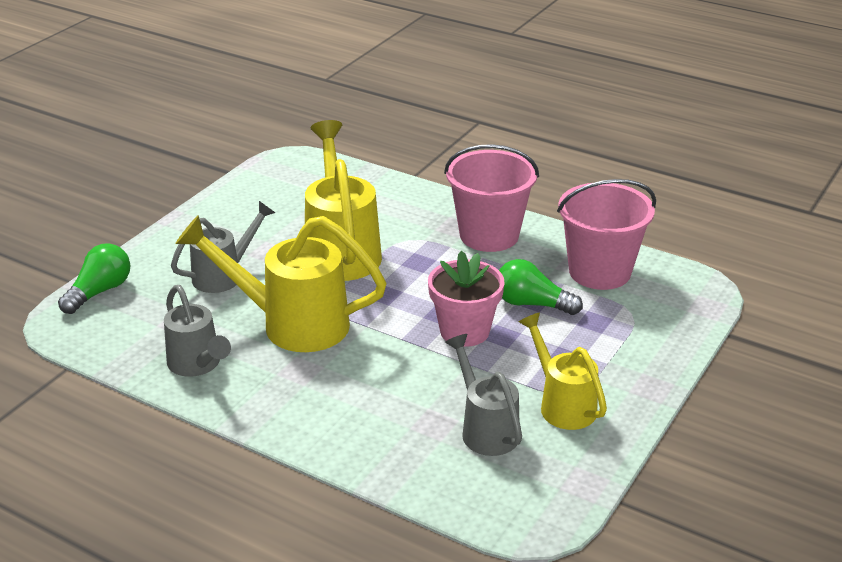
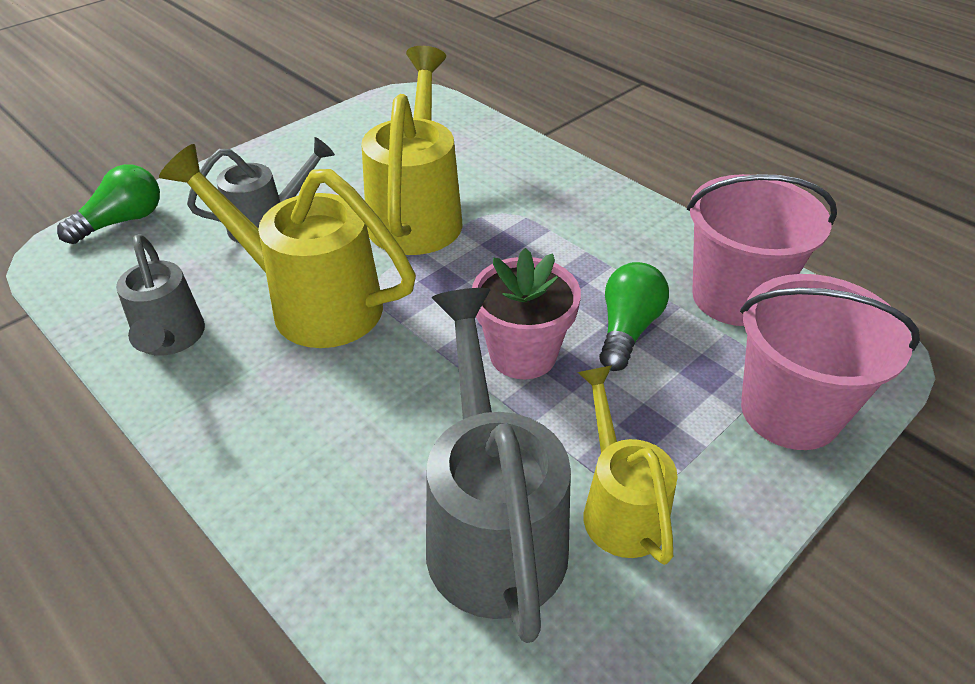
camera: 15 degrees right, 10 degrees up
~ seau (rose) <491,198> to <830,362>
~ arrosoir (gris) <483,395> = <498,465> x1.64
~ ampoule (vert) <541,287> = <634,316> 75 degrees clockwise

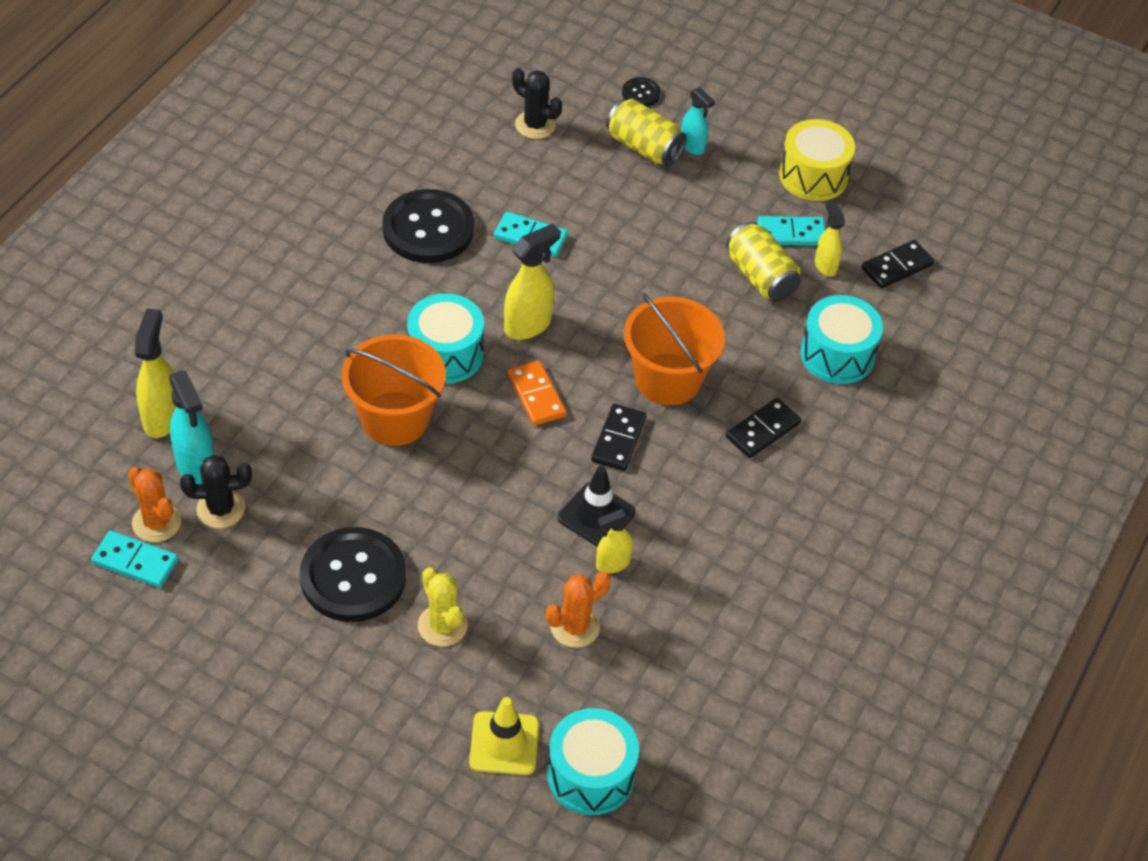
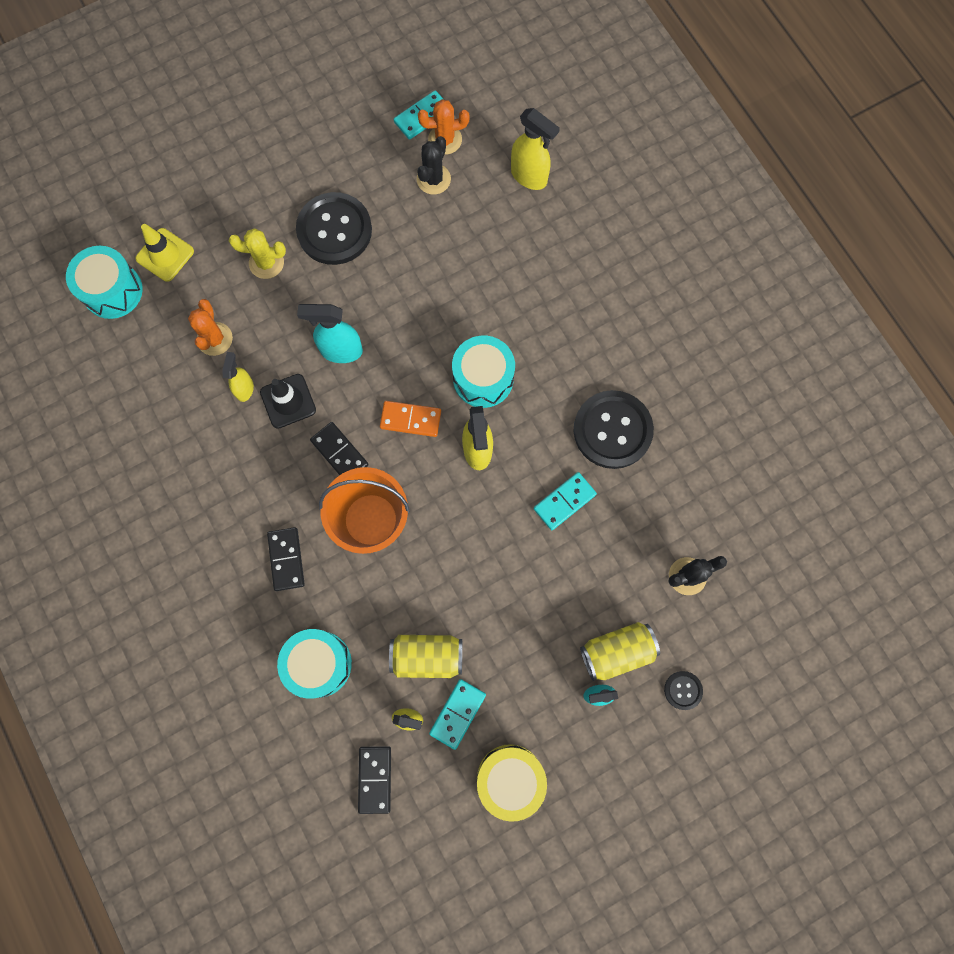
camera: 125 degrees right, 25 degrees up
~ vaporisateur (turquoise) <191,427> to <330,333>
- seau (orange) <394,390>

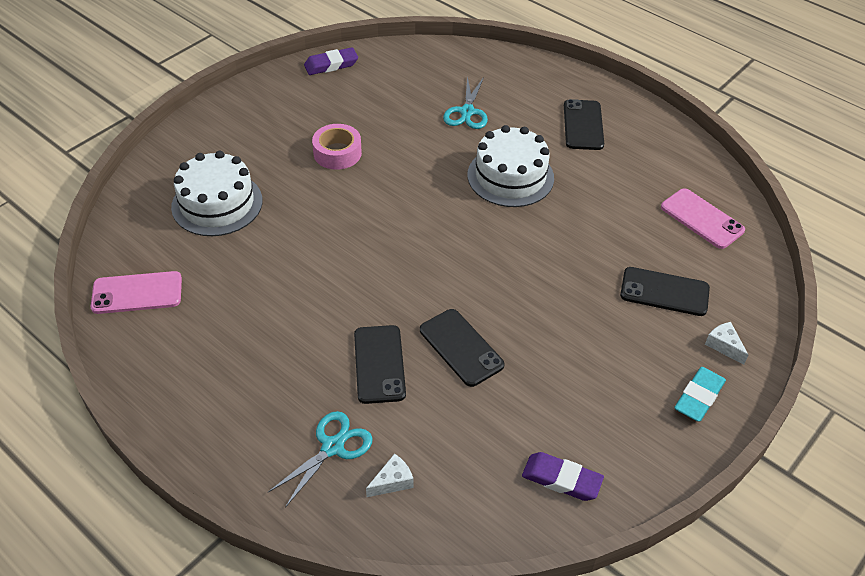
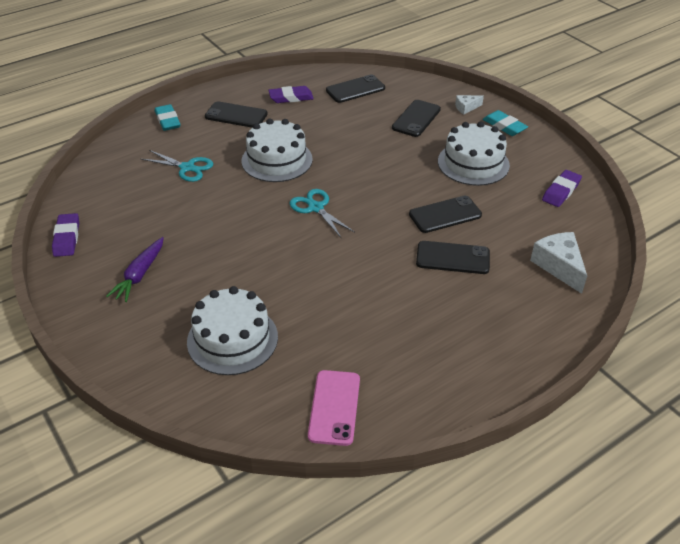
camera: 75 degrees left, 5 degrees down
~ ciseaux (turquoise) <320,459> to <322,214>
- ruban adhésif (rose) <337,147>
~ fromage (blanc) <390,475> = <558,263> x1.82
~ téléphone (rose) <703,218> to téléphone (noir) <355,88>
+ carotte (violet) <135,269>
+ gomme (turquoise) <168,117>
+ gomme (violet) <291,94>
+ gâteau (blanc) <474,153>

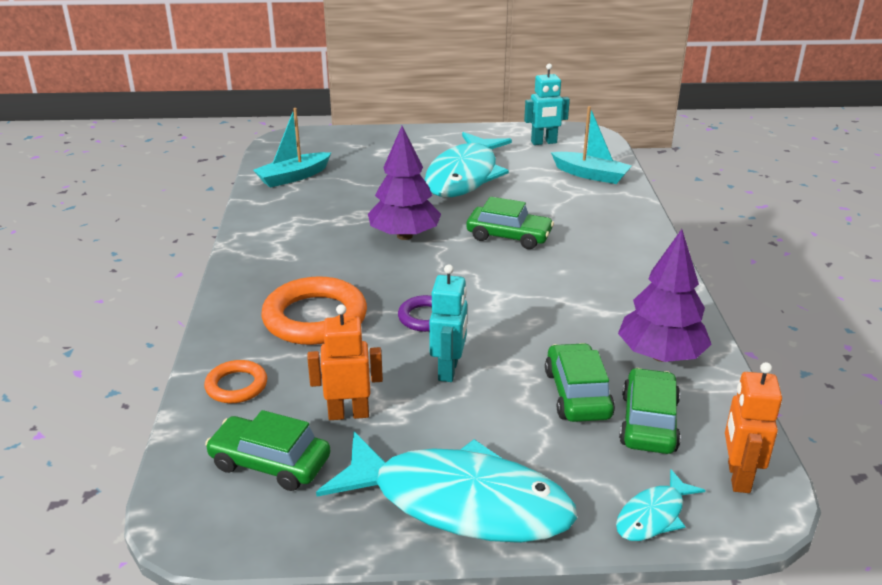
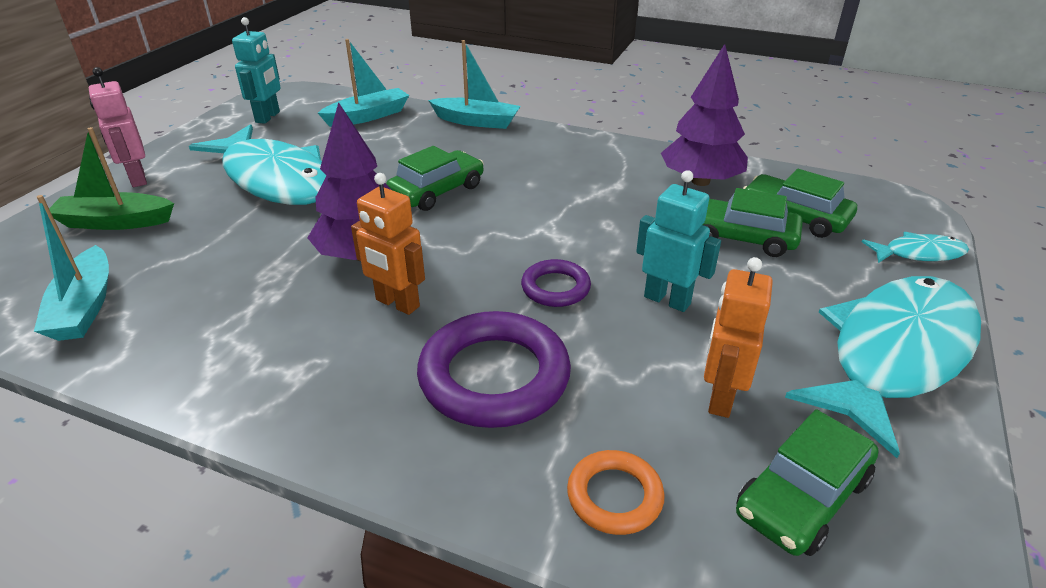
camera: 65 degrees left, 5 degrees up
~ anneau (orange) <314,310> to anneau (violet) <494,369>
~ poisson (turquoise) <660,505> = <915,247> 75 degrees counterclockwise
~ robot (orange) <753,427> to <388,244>
+ bateau (vert) <111,178>
+ robot (rose) <118,127>
+ bateau (turquoise) <474,84>

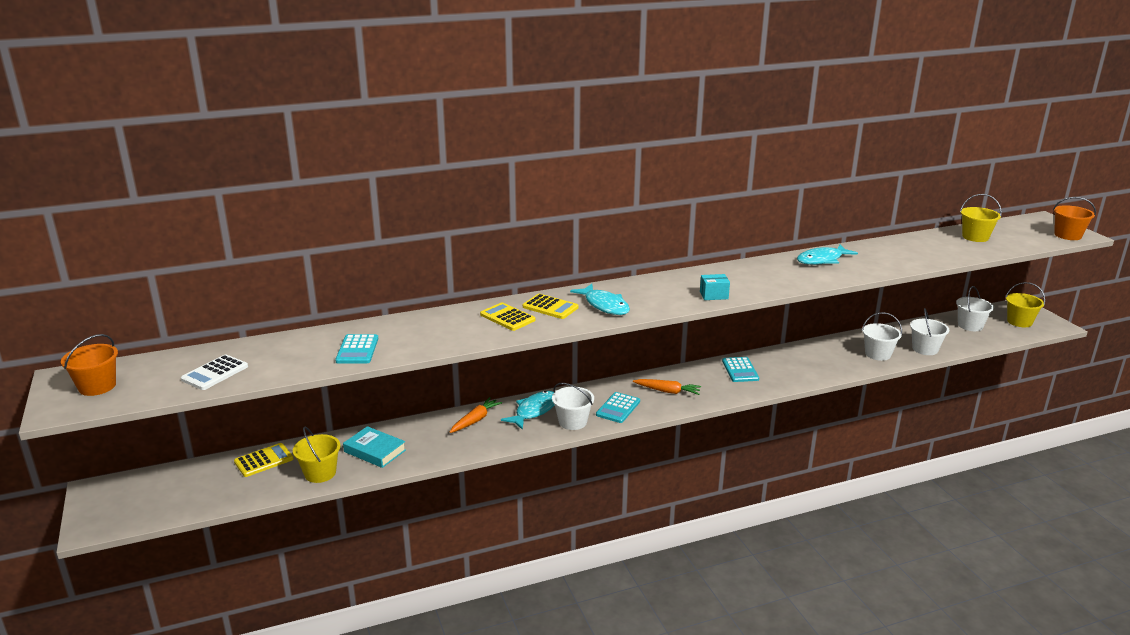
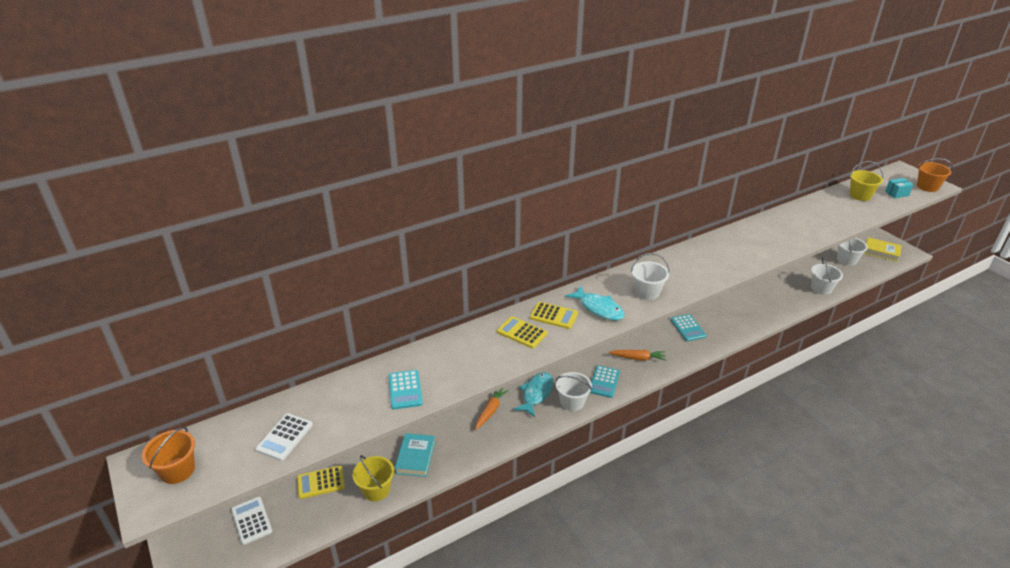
camera: 10 degrees left, 10 degrees up
~ calculatrice (jaune) <264,460> = <321,482> 150 degrees counterclockwise
~ livre (turquoise) <374,447> = <415,455> 75 degrees clockwise
~ boîte (turquoise) <715,287> to <899,188>
- poisson (turquoise) <827,255>
~ seau (blanc) <882,336> to <650,276>
~ seau (jaune) <1025,304> to livre (jaune) <882,249>
+ calculatrice (blanc) <251,521>

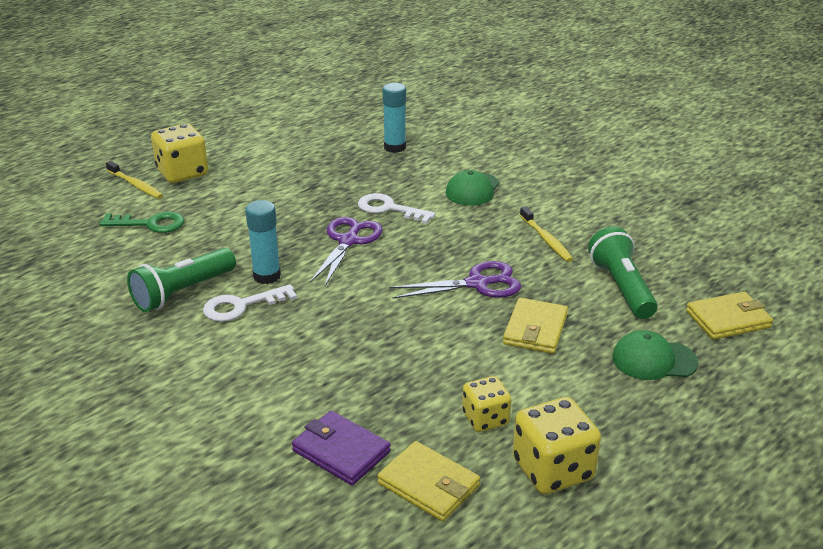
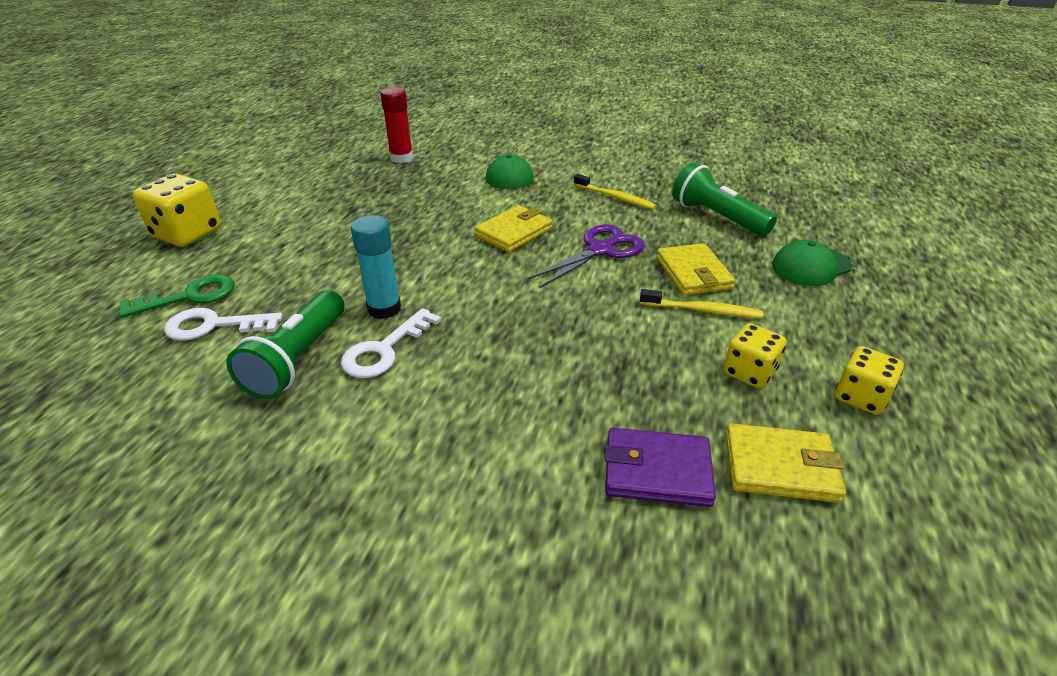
camera: 30 degrees left, 5 degrees up
~ brosse à dents (jaune) <134,180> to <701,303>
- ciseaux (violet) <346,251>
~ clé (blanc) <397,208> to <223,324>
~ bâton de colle (turquoise) <394,118> to bâton de colle (rouge) <396,125>
~ dé (jaune) <557,446> = <869,380> x0.63
~ portefeuille (jaune) <729,316> to <513,228>

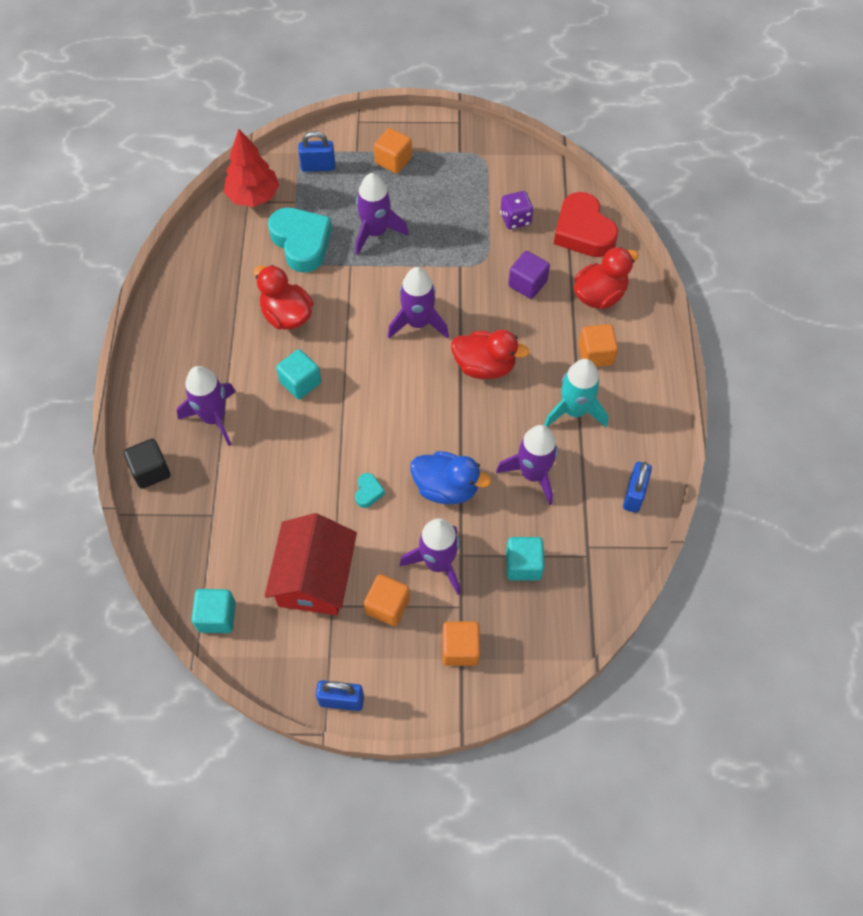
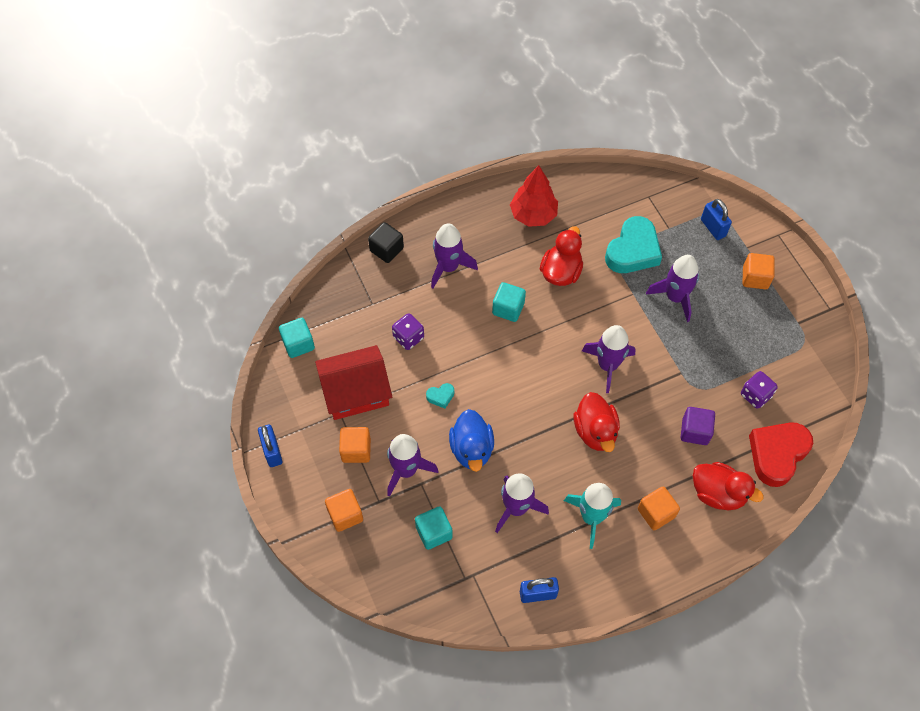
camera: 65 degrees right, 0 degrees up
~ arbre (rouge) <251,168> to <534,196>
+ dé (violet) <408,331>

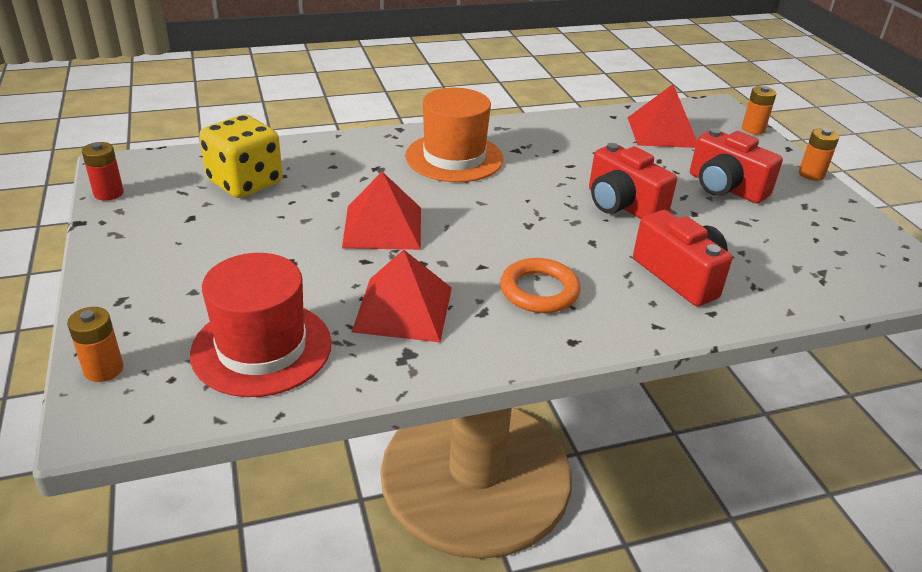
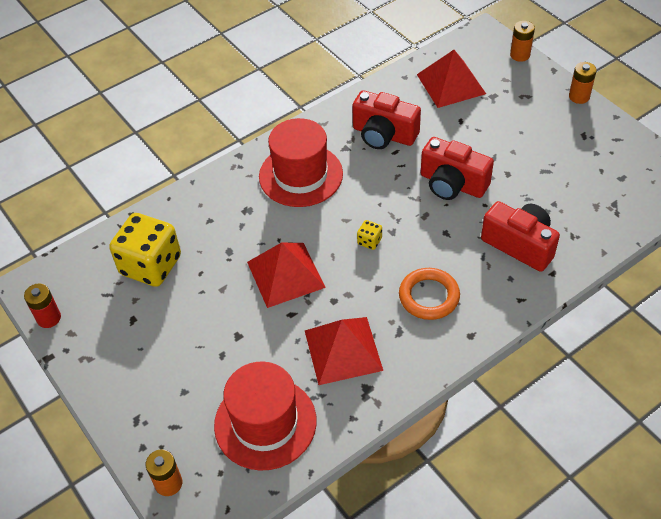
camera: 15 degrees left, 15 degrees up
~ chapeau (orange) <454,135> to chapeau (rouge) <301,162>
~ appareil photo (rouge) <736,165> to <386,119>
+ dé (jaune) <369,235>

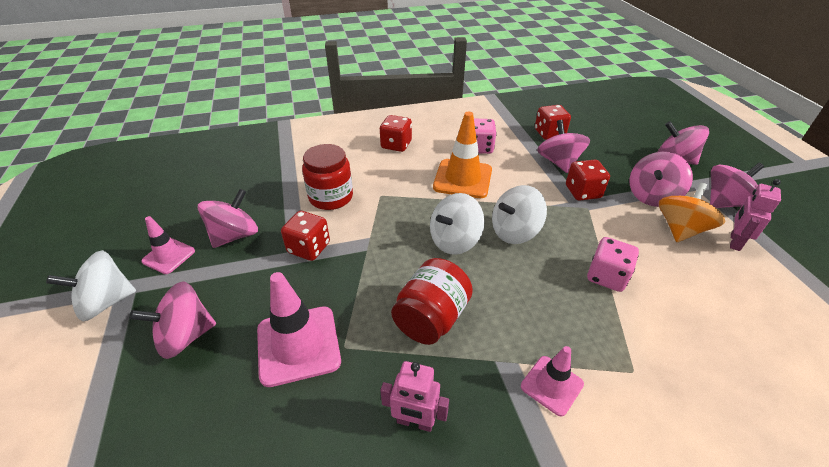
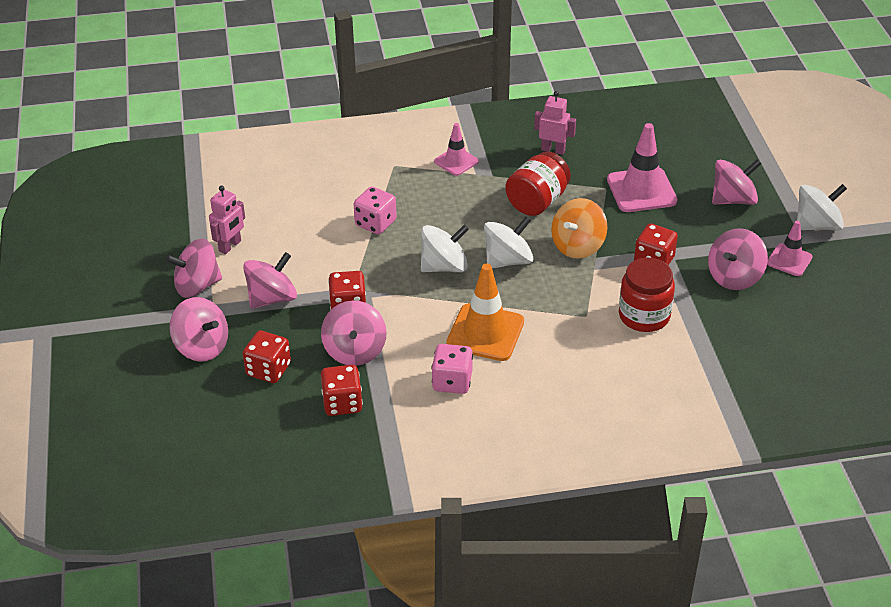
camera: 175 degrees left, 0 degrees up
~ dé (rouge) <396,133> to <267,357>
~ toupie (orange) <692,212> to <579,228>

